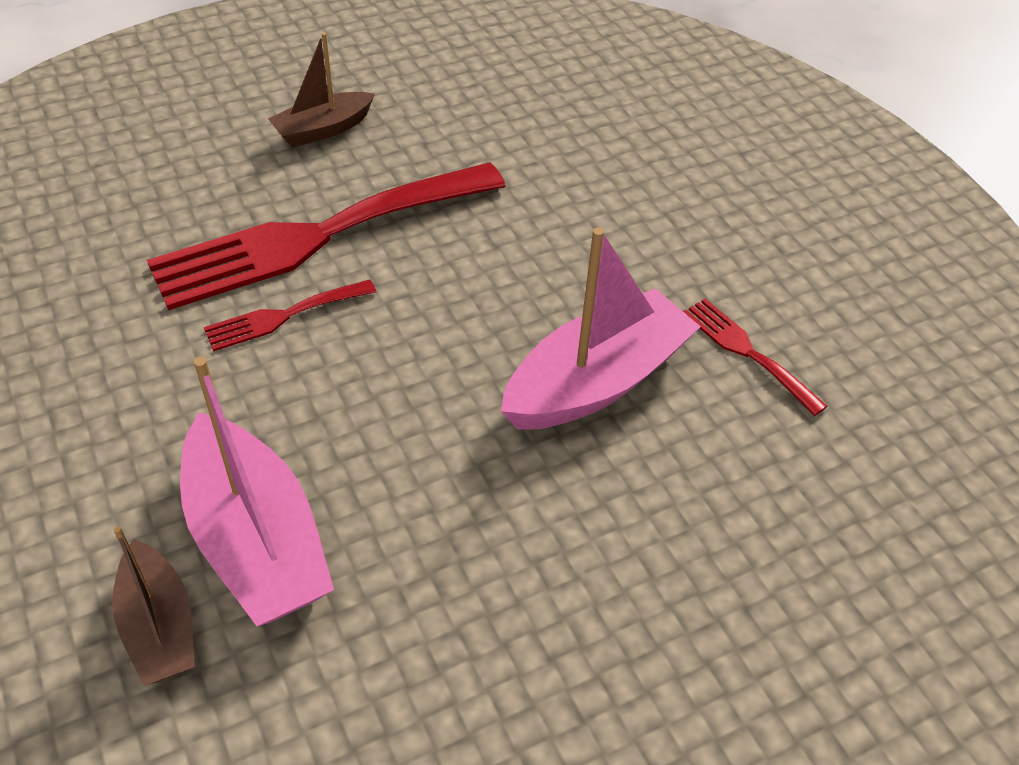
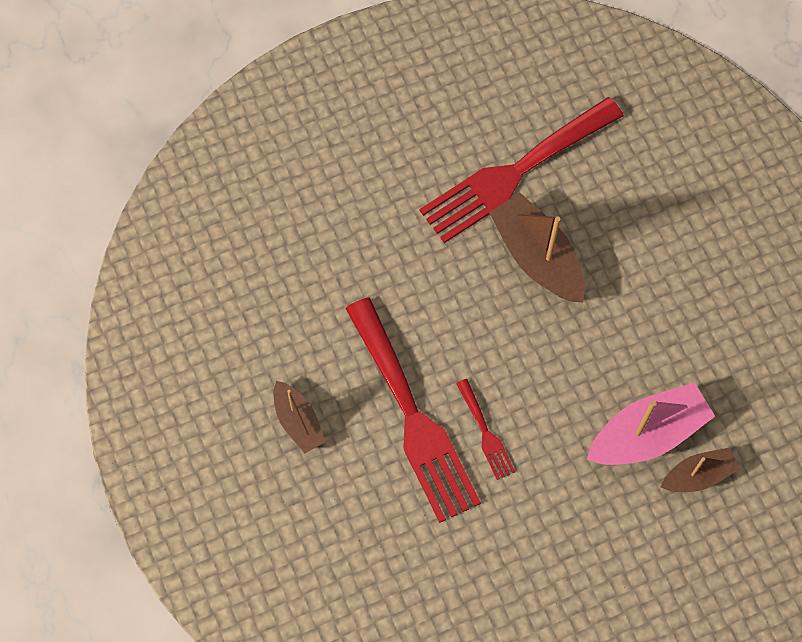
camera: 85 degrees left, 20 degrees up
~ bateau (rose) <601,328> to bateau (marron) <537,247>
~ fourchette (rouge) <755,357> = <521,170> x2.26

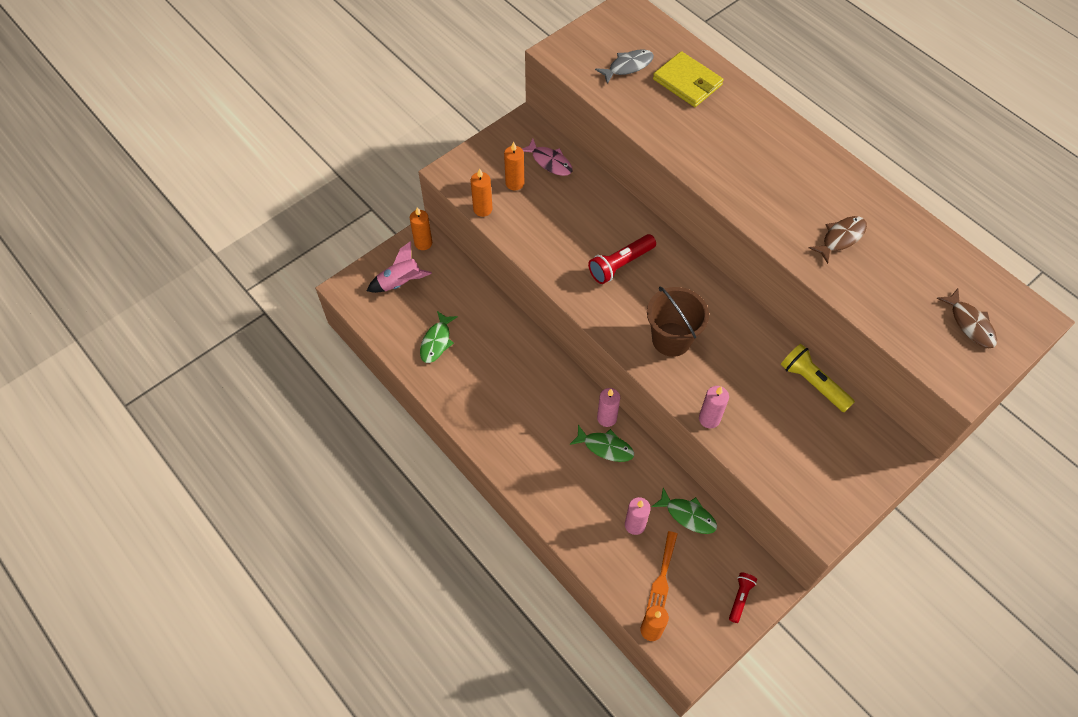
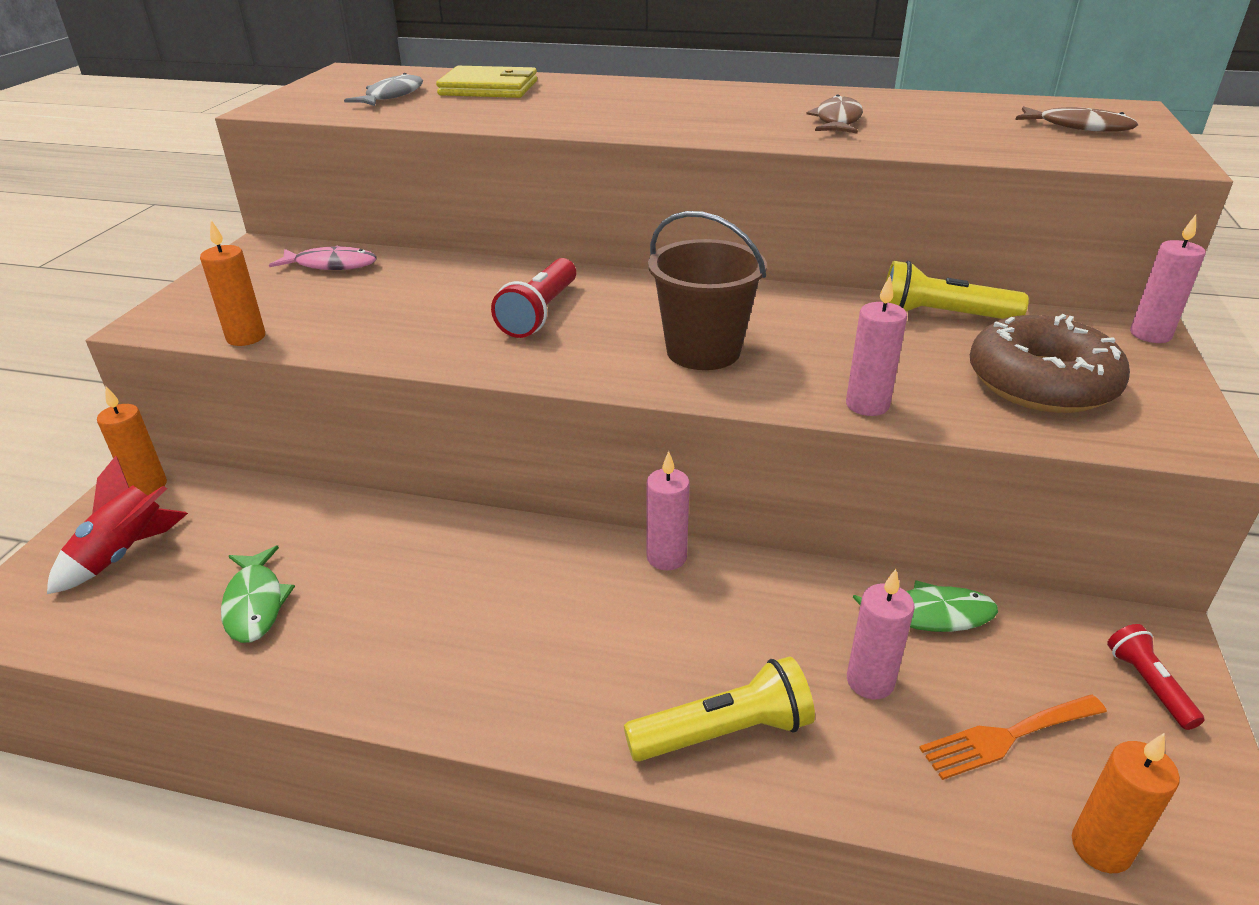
camera: 35 degrees left, 25 degrees down
~ fusée (rose) <399,267> to fusée (rouge) <117,525>
- bougie (orange) <514,166>
- poisson (vert) <601,443>
~ fourchette (orange) <662,571> = <1013,737> 90 degrees clockwise
+ lampe de poche (jaune) <719,709>
+ beignet (marron) <1050,363>
+ bougie (rose) <1168,279>

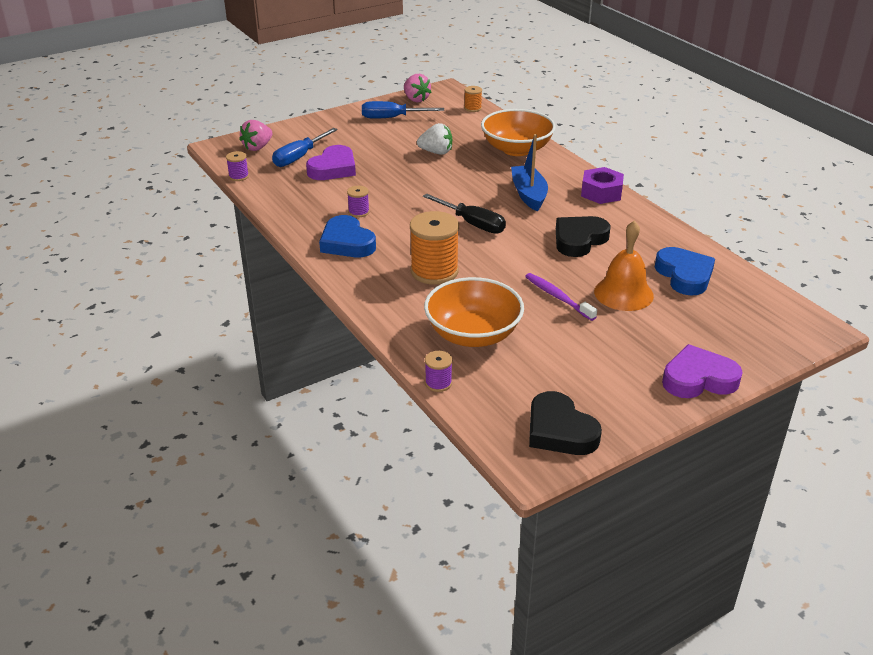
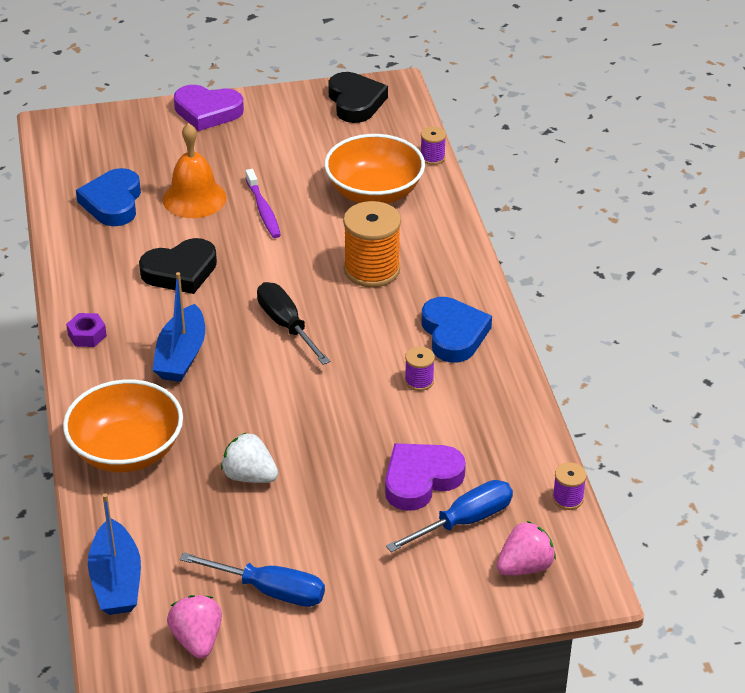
camera: 160 degrees left, 5 degrees up
~ bobine (orange) <473,99> to bateau (bleu) <114,554>
~ écrou (violet) <602,185> = <86,330> x0.62

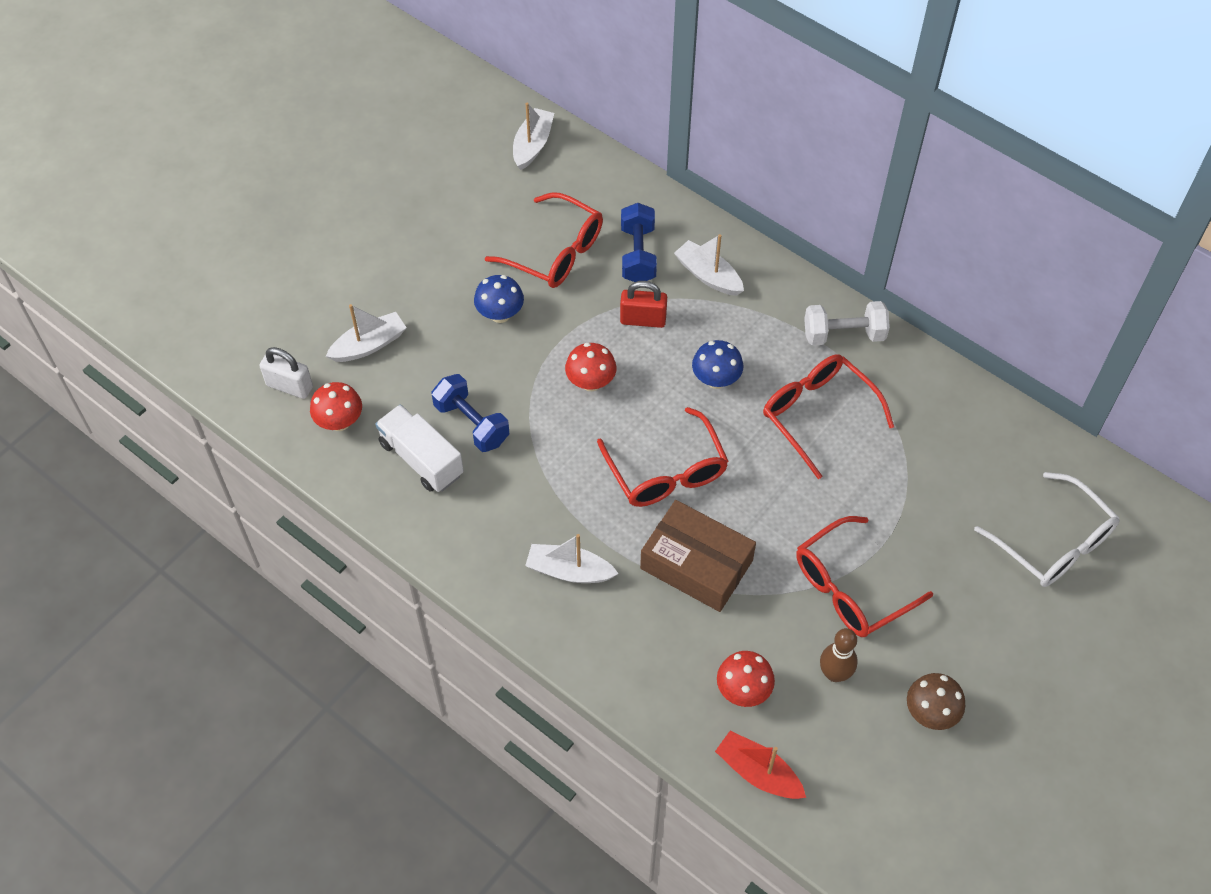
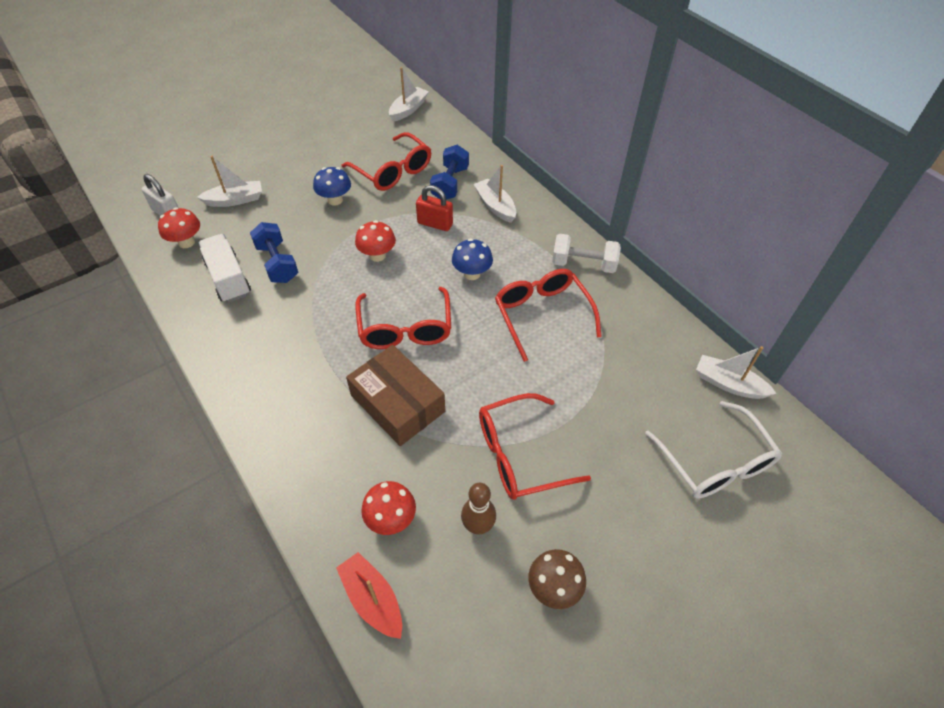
camera: 15 degrees right, 5 degrees down
~ bateau (blanc) <572,558> to <736,372>

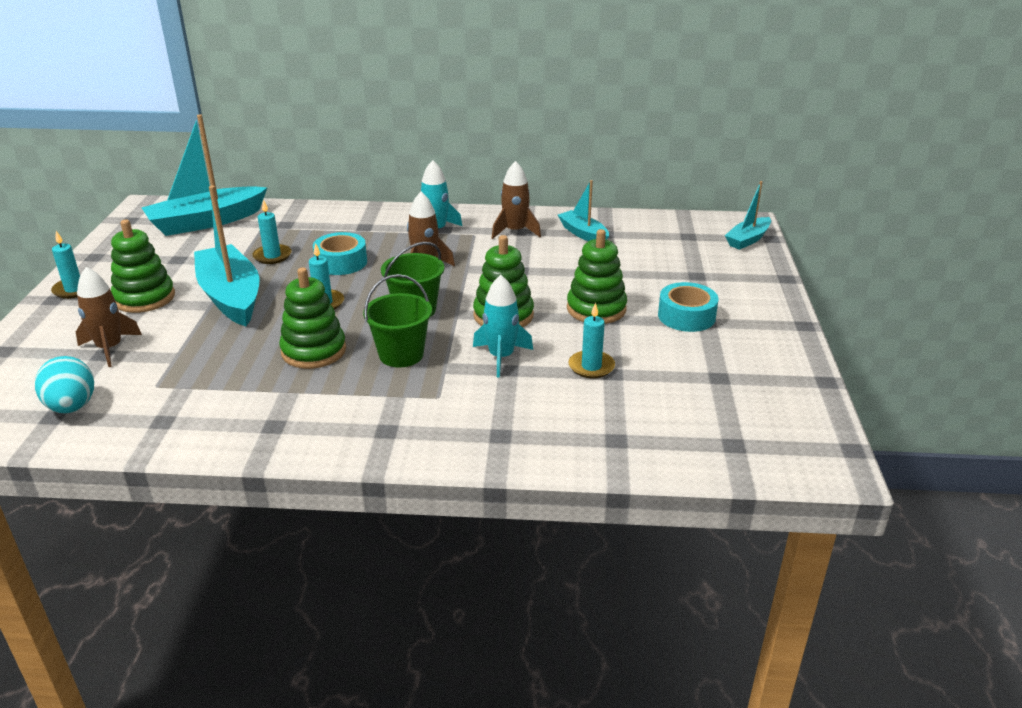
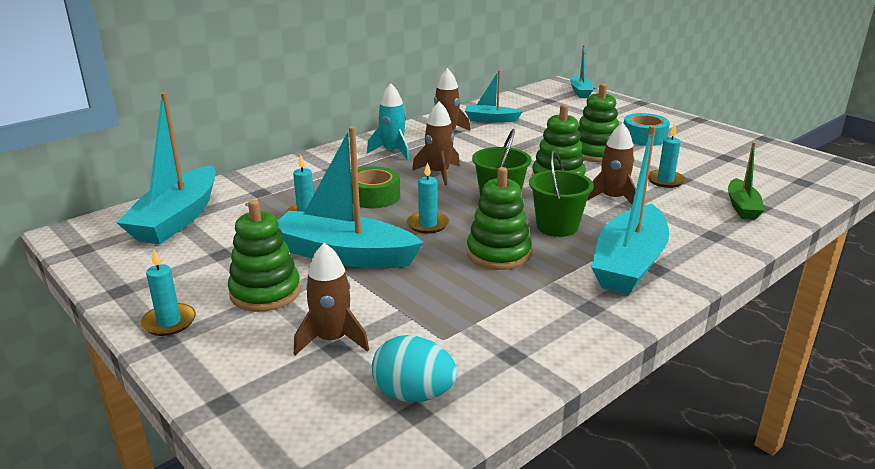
camera: 45 degrees left, 5 degrees down
~ ruban adhésif (turquoise) <340,253> to ruban adhésif (vert) <375,187>
~ fusée (turquoise) <503,326> to fusée (marron) <611,163>
+ bateau (turquoise) <630,210>
+ bateau (vert) <746,181>

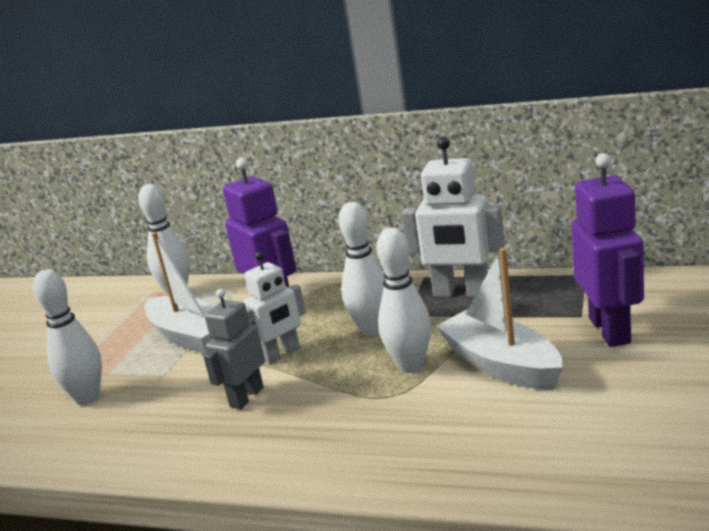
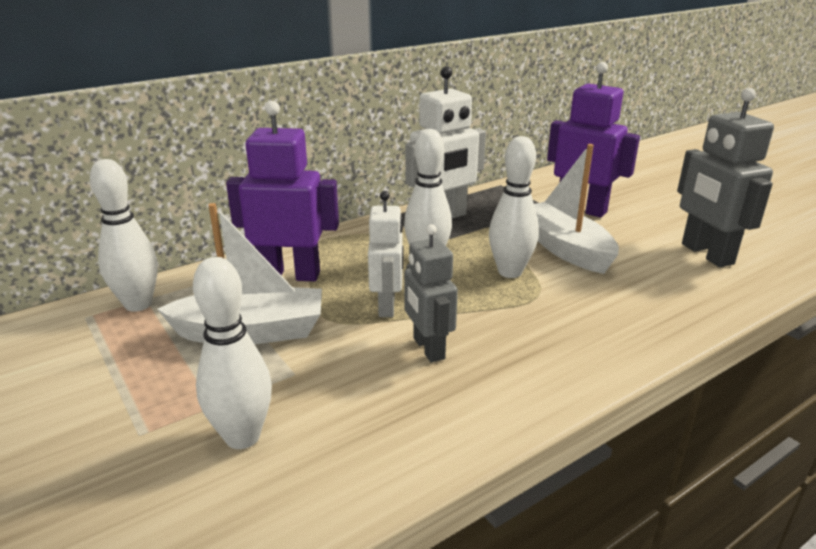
camera: 55 degrees left, 5 degrees up
~ bateau (blanc) <499,319> = <576,209> 60 degrees clockwise
+ robot (gris) <725,177>

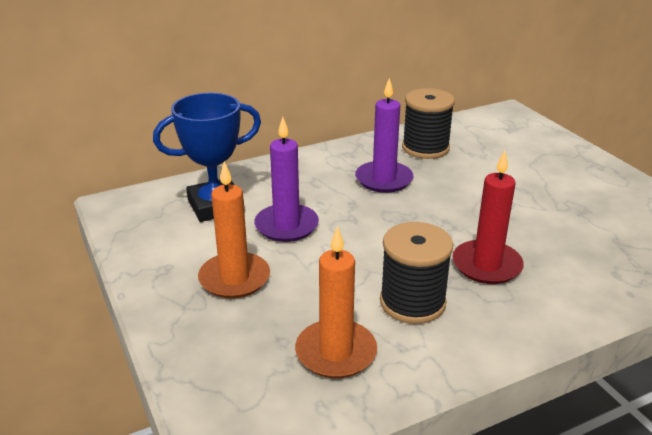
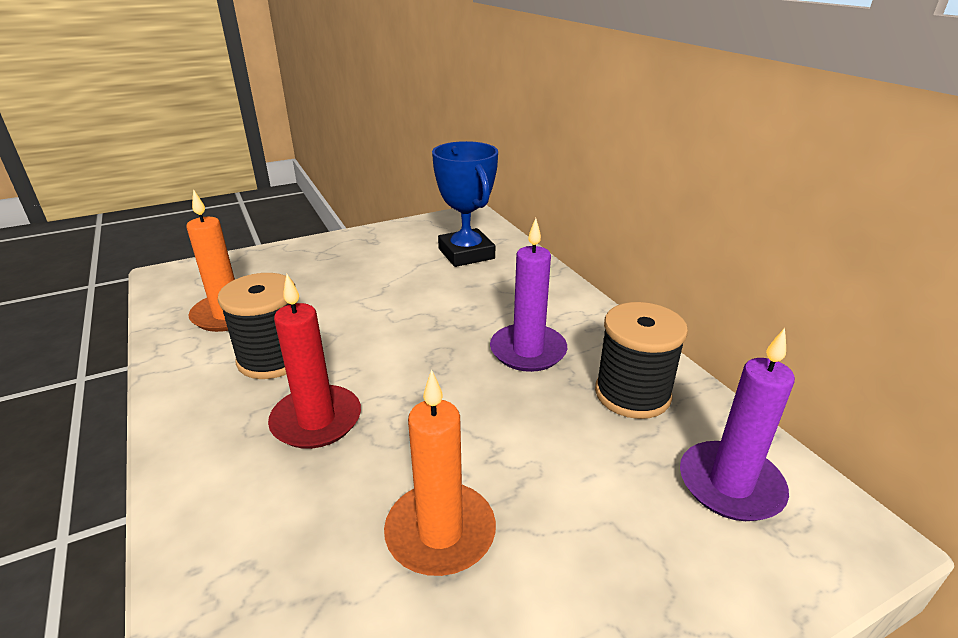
camera: 90 degrees right, 0 degrees up
~ bougie (orange) <234,229> to <440,473>
~ bougie (violet) <286,179> to <737,424>

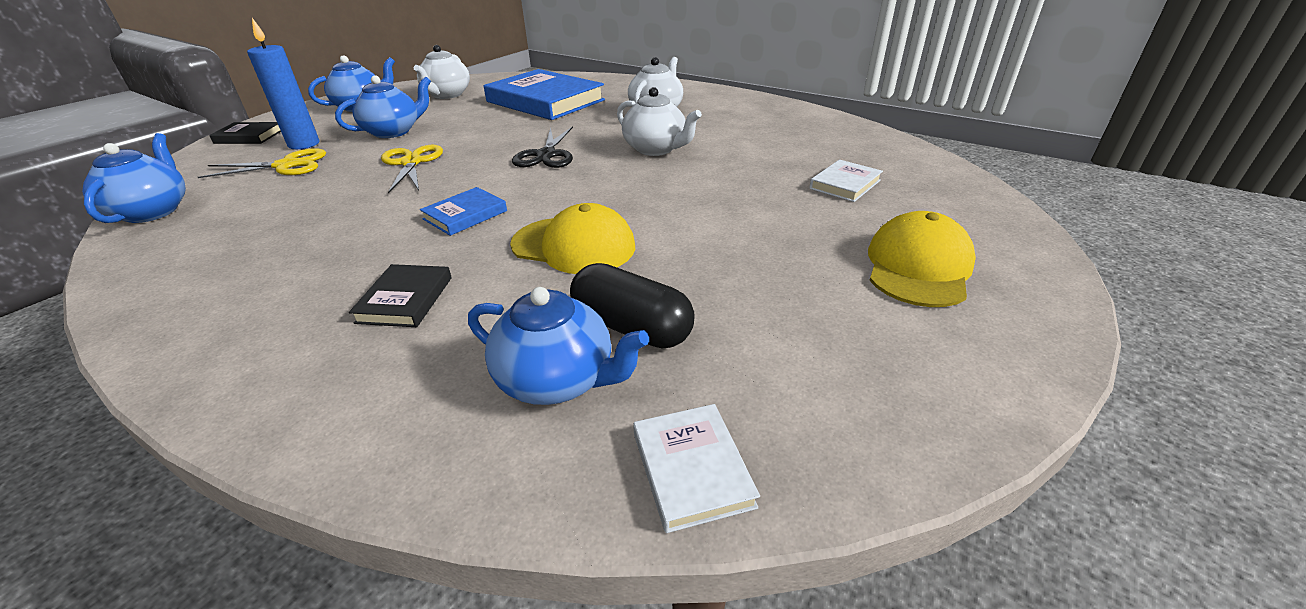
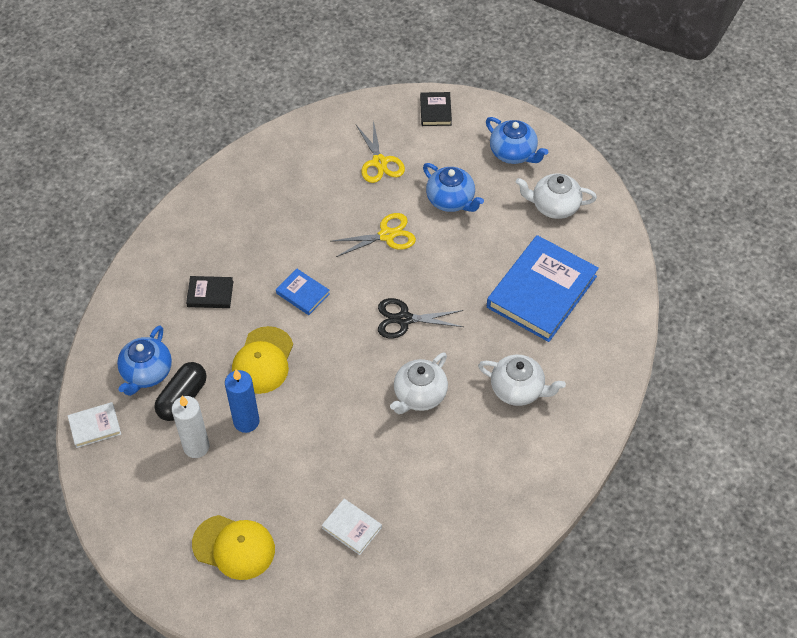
camera: 85 degrees right, 20 degrees up
- théière (bleu) <134,178>
~ bougie (bleu) <283,83> to <242,401>
+ bougie (blanc) <191,427>

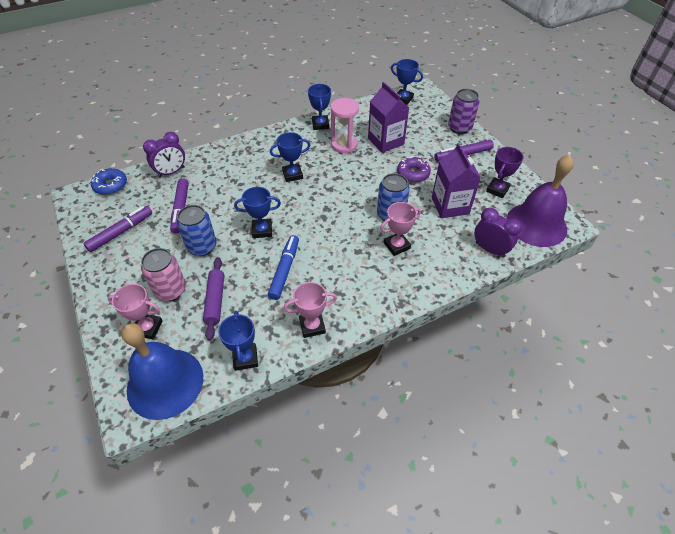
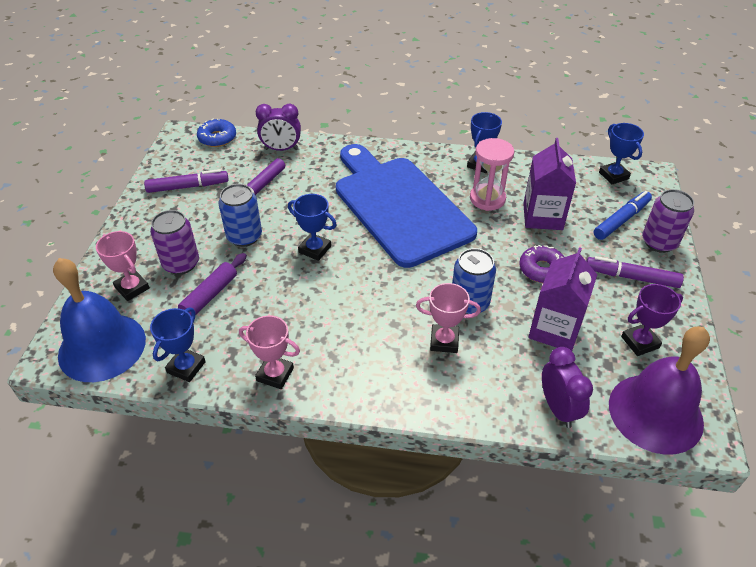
camera: 35 degrees right, 5 degrees down
~ canette (rose) <163,274> to canette (violet) <174,242>
~ feutre (bleu) <283,267> to <623,215>
~ trophée (bleu) <290,157> to planche à découper (bleu) <406,206>

